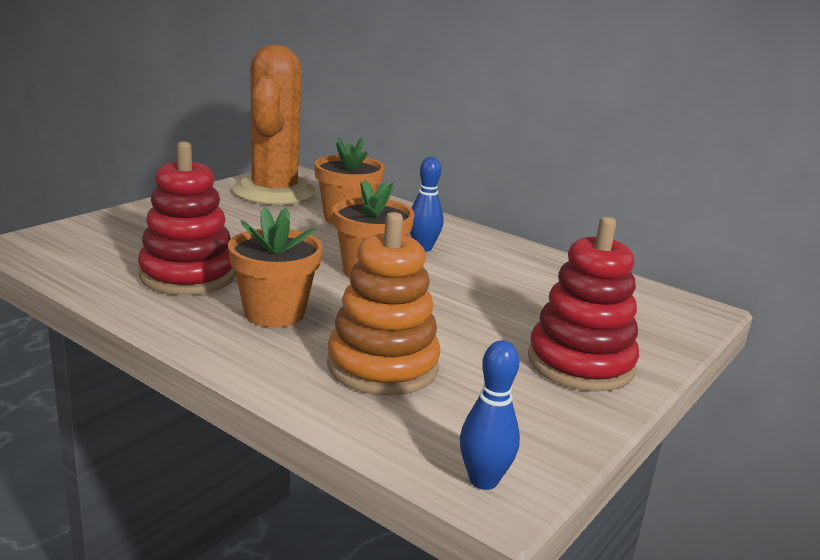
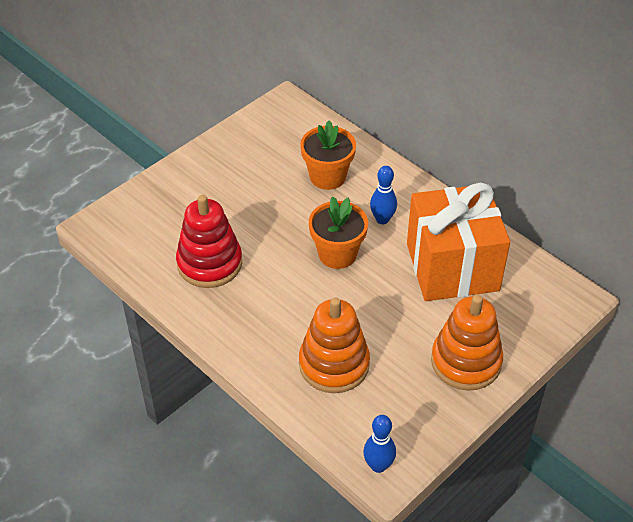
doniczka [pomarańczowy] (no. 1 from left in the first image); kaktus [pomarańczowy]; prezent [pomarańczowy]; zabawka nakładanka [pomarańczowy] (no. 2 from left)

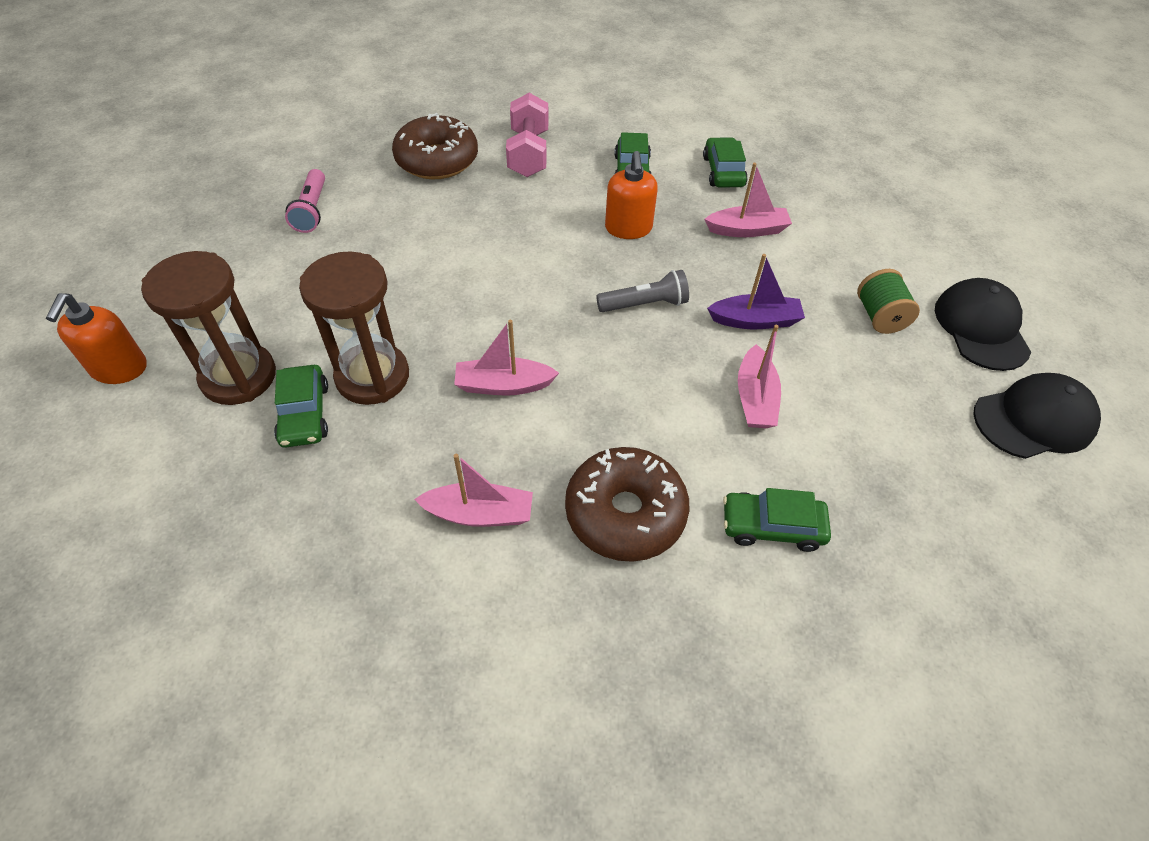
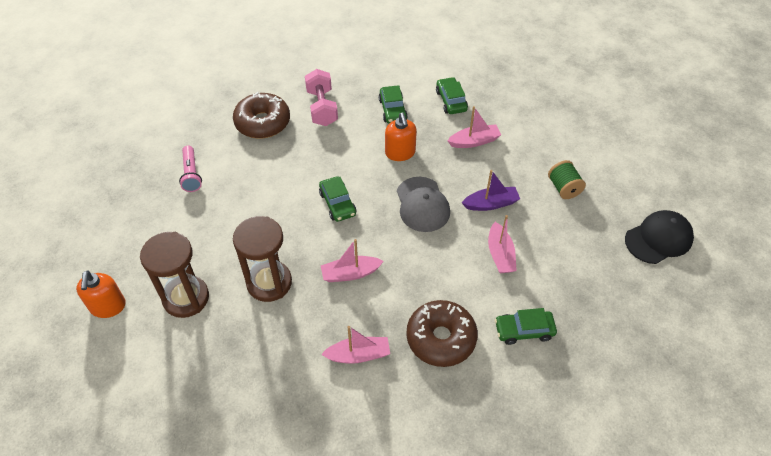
czapka [czarny] (no. 1 from left in the first image); samochód [zielony] (no. 1 from left); czapka [szary]

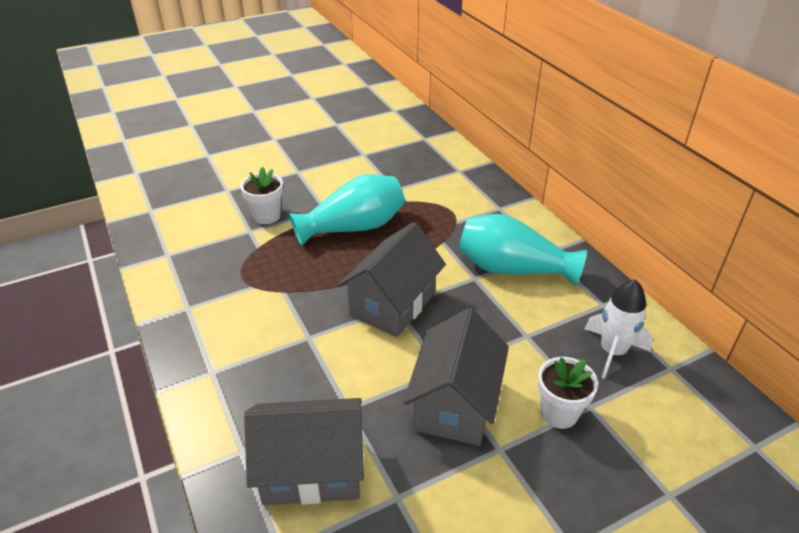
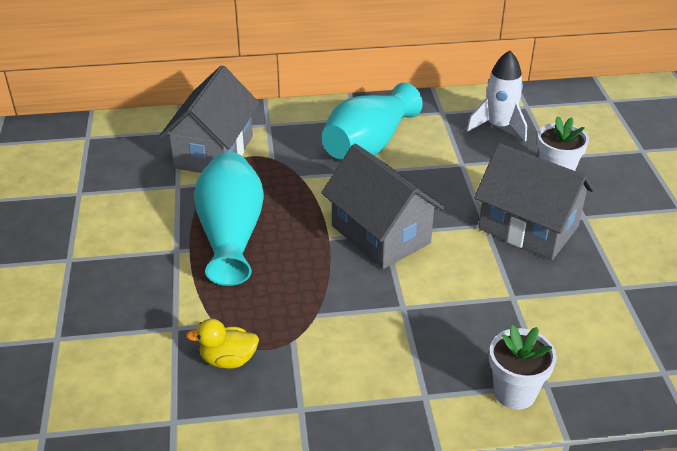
kaczka [żółty]; doniczka [biały] (no. 1 from left); domek [szary] (no. 1 from left)

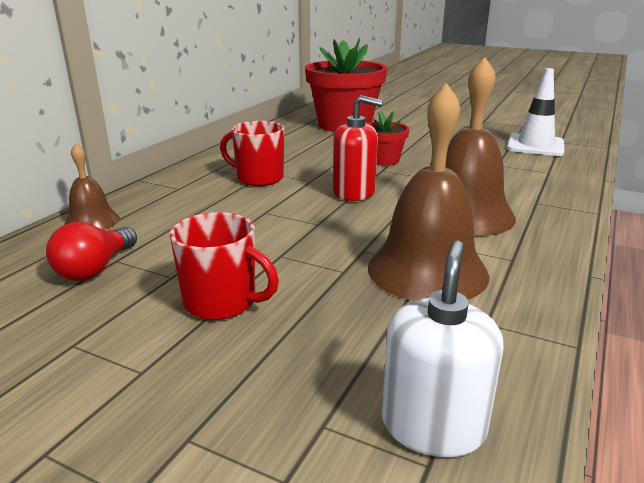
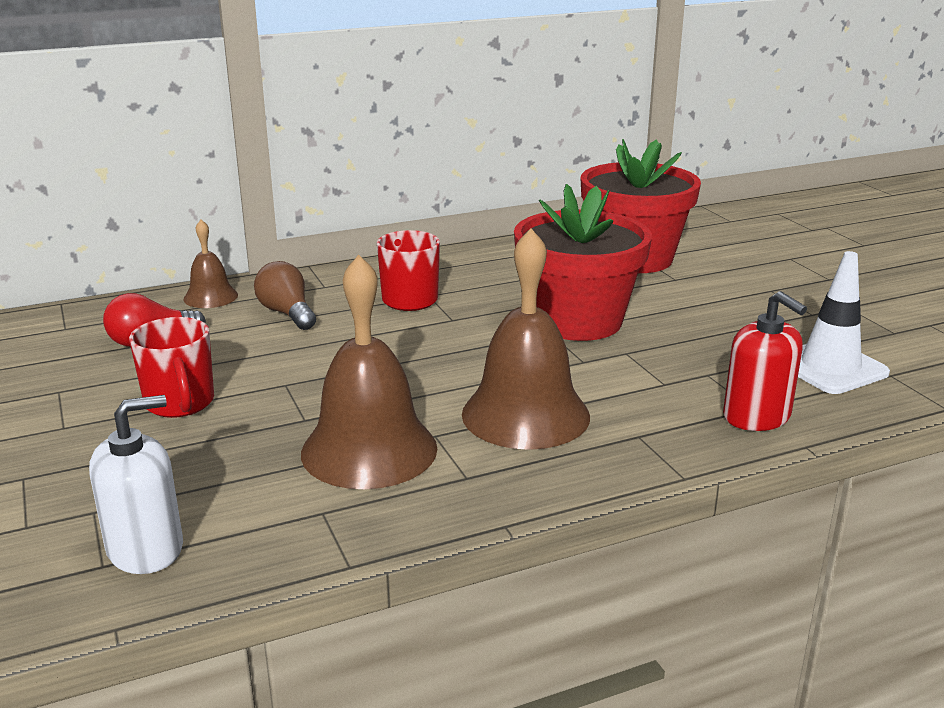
żarówka [brązowy]; dozownik mydła [czerwony]; doniczka [czerwony] (no. 1 from left)

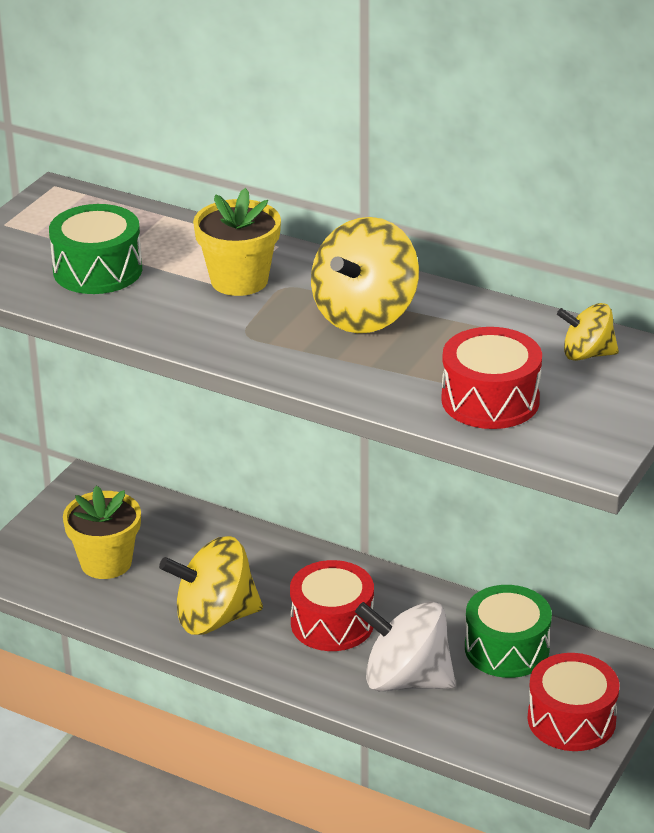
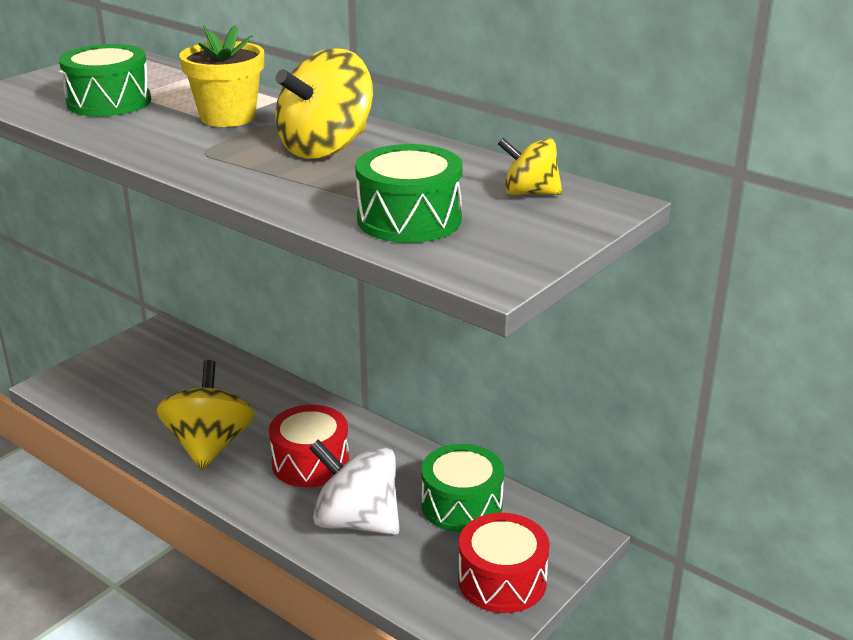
doniczka [żółty] (no. 1 from left in the first image); bęben [zielony] (no. 2 from left); bączek [żółty] (no. 1 from left)

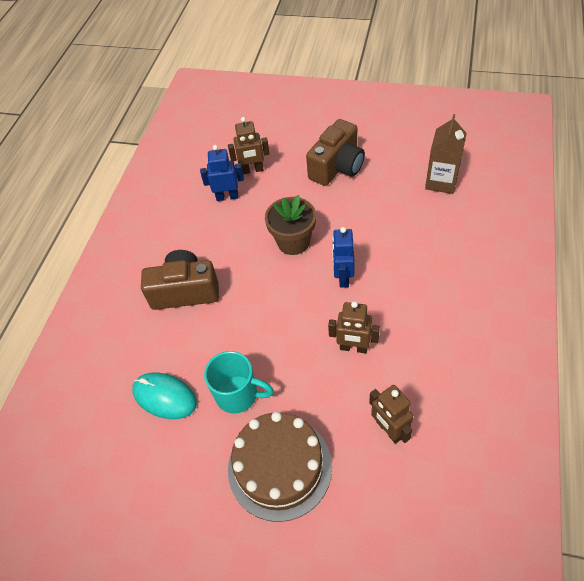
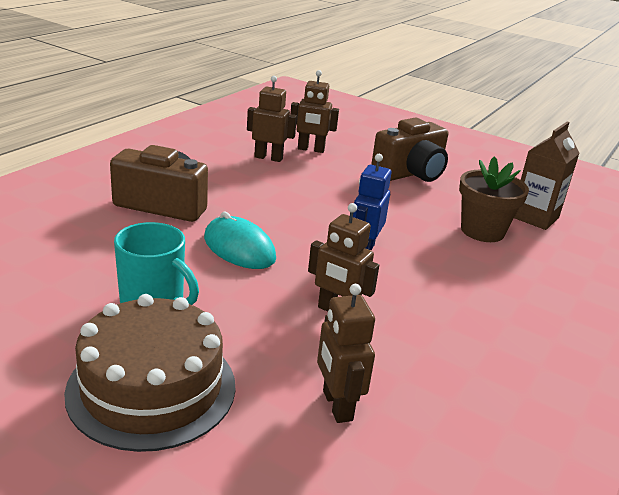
myszka [turkusowy]; doniczka [brązowy]; robot [brązowy] (no. 1 from left)

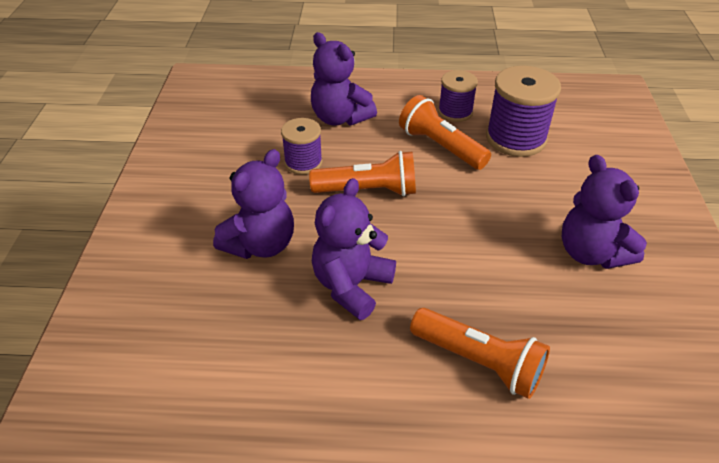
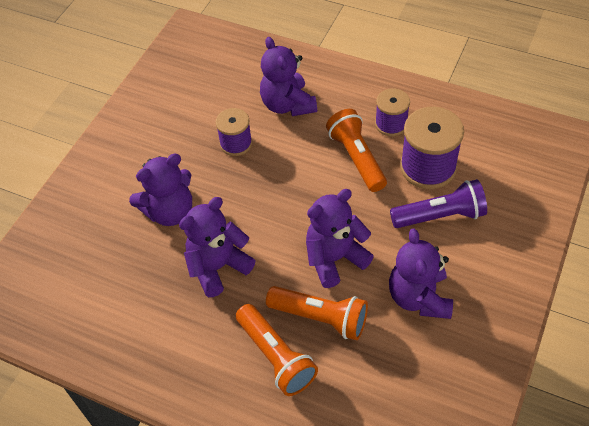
miś [fioletowy] (no. 4 from left); latarka [fioletowy]; latarka [pomarańczowy] (no. 2 from left)

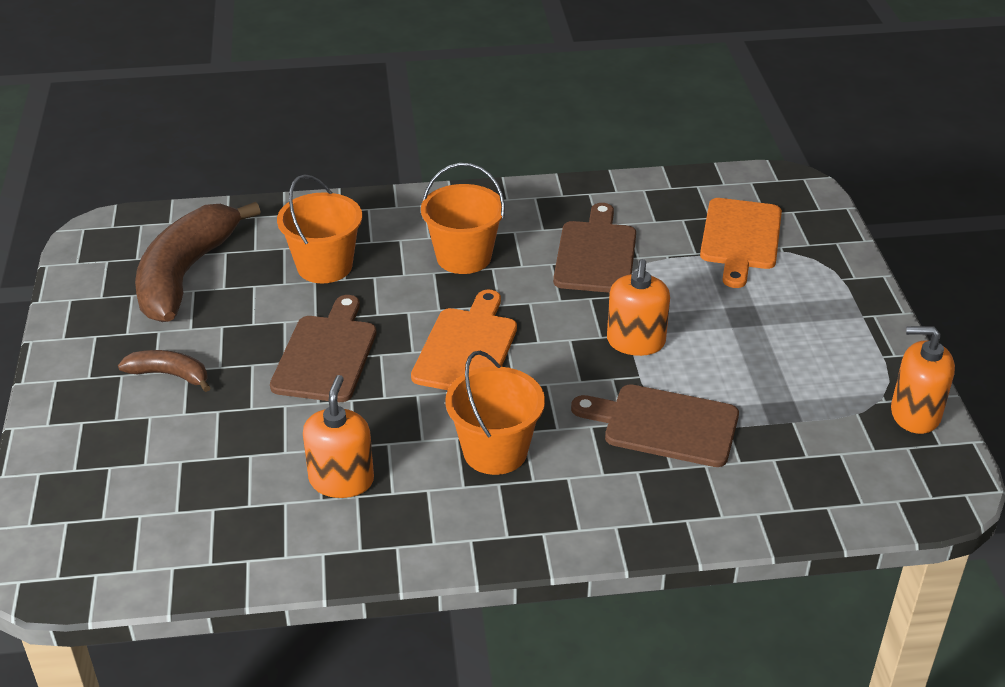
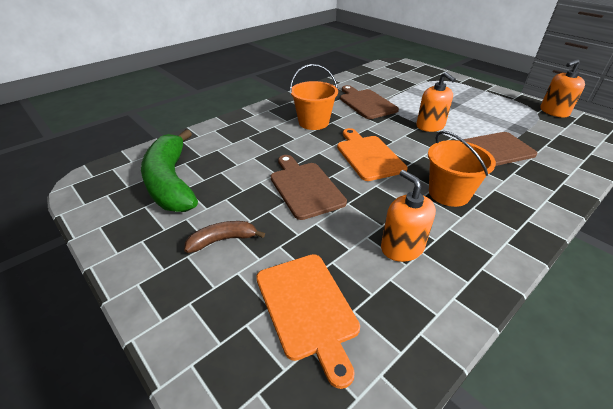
wiadro [pomarańczowy] (no. 1 from left in the first image); deska do krojenia [pomarańczowy] (no. 1 from left); banan [zielony]

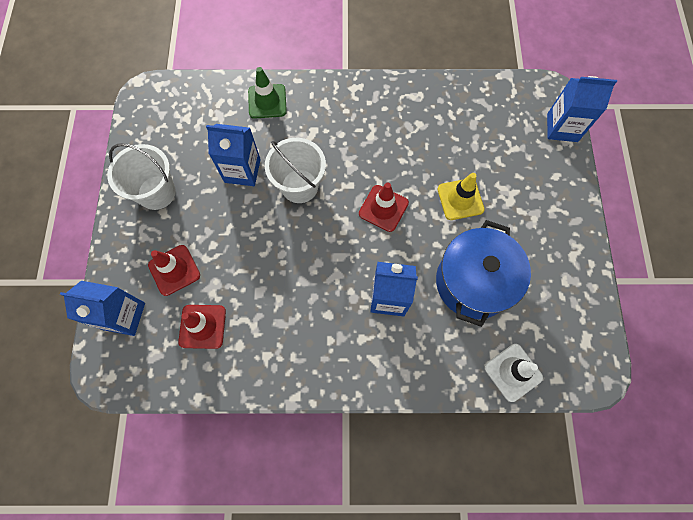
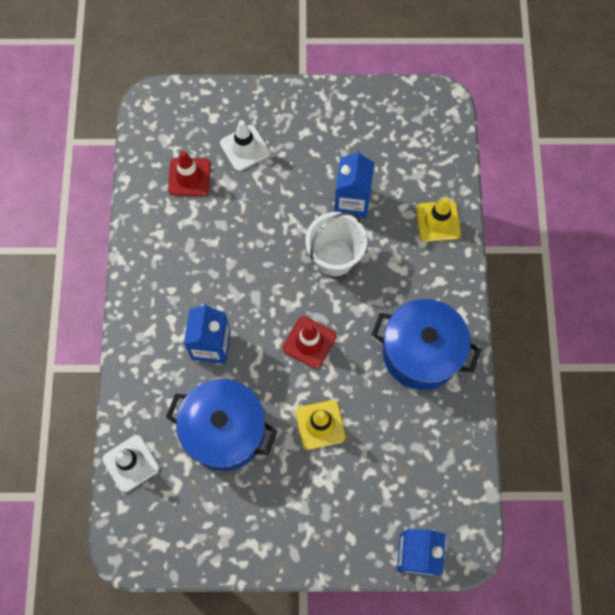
karton mleka [niebieski] (no. 1 from left in the first image); wiadro [biały] (no. 1 from left in the first image); garnek [niebieski] (no. 2 from left); pachołek [biały] (no. 2 from left); pachołek [żółty] (no. 2 from left)

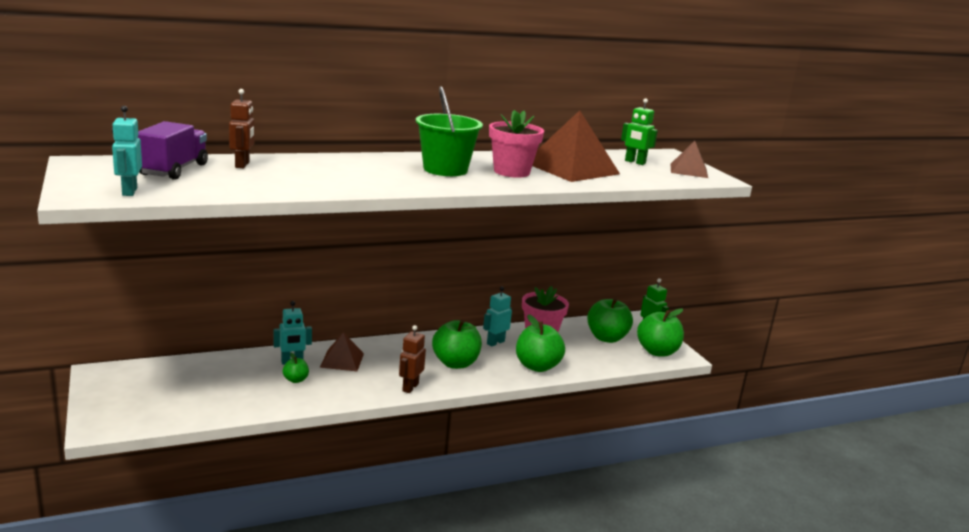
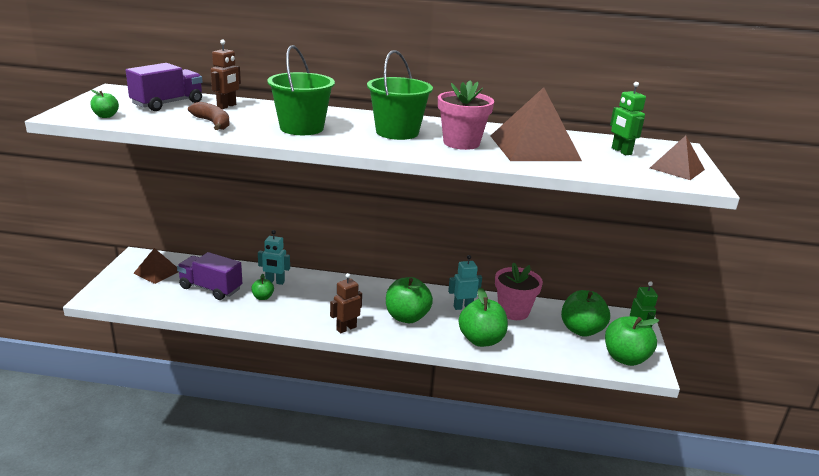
ciężarówka [fioletowy] (no. 2 from left); banan [brązowy]; wiadro [zielony] (no. 1 from left); piramida [brązowy] (no. 1 from left); jabłko [zielony] (no. 1 from left)

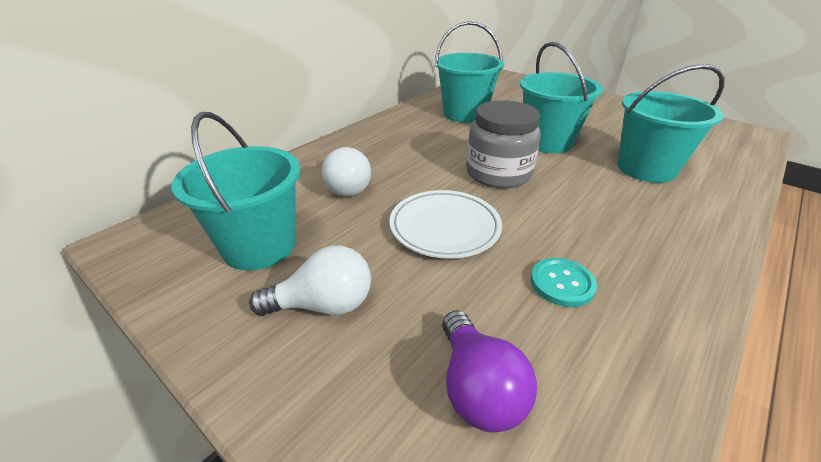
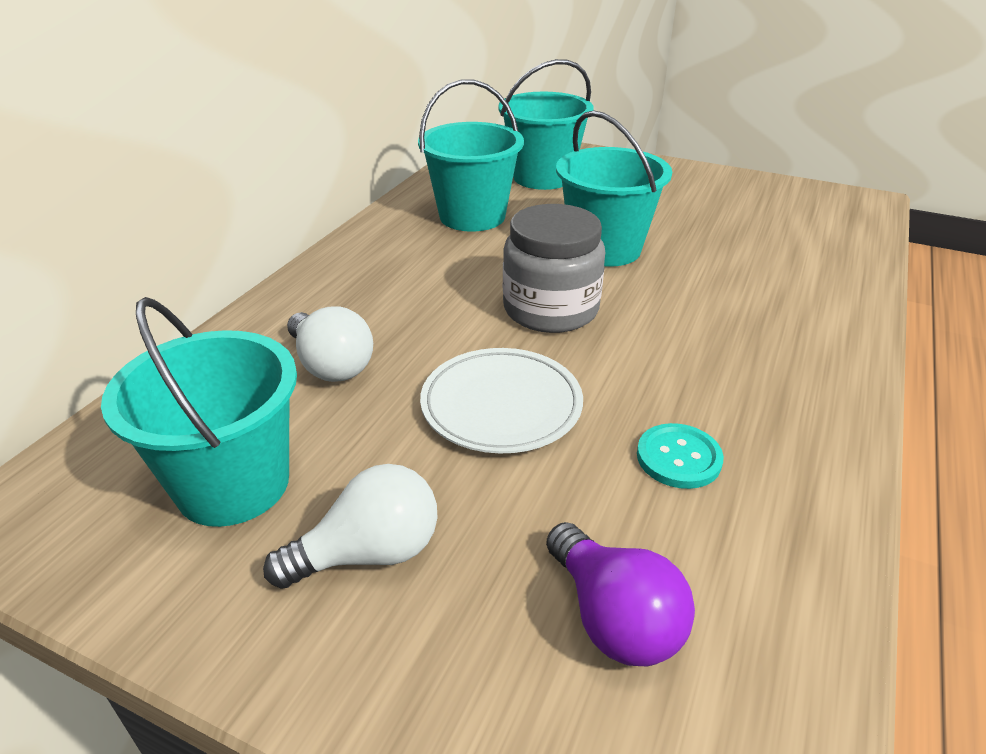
wiadro [turkusowy] (no. 3 from left)

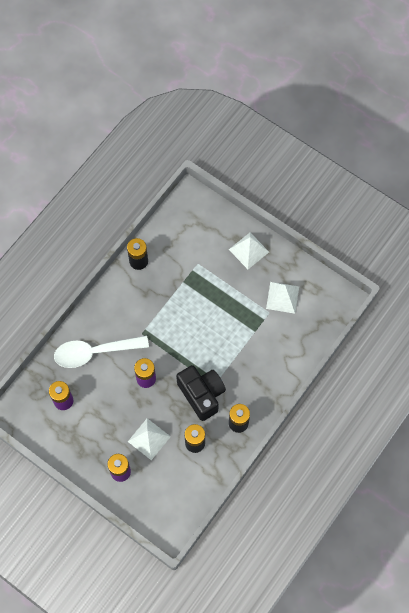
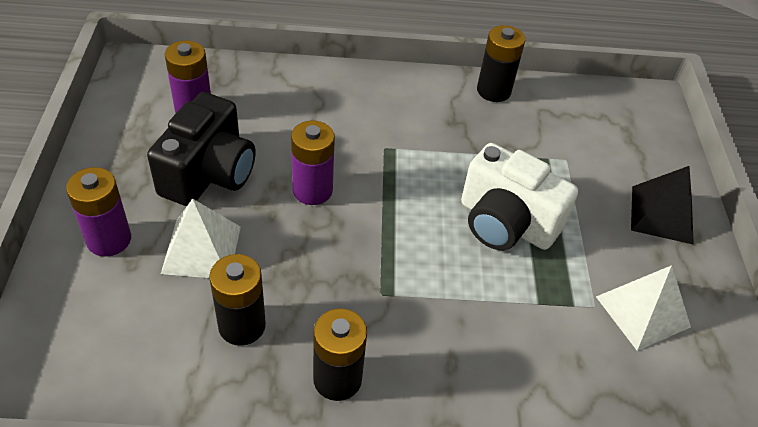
łyżka [biały]; aparat fotograficzny [biały]; aparat fotograficzny [czarny]; piramida [czarny]

